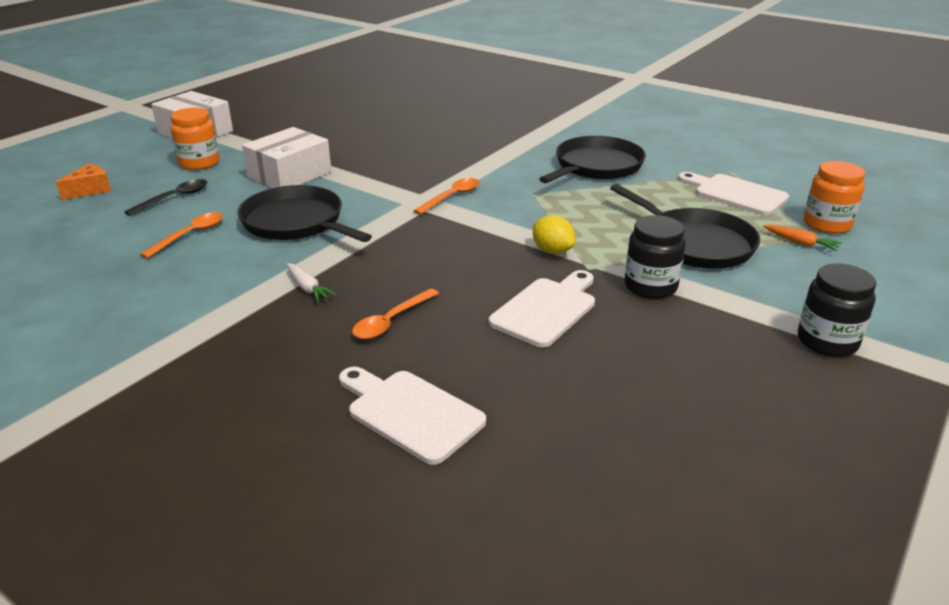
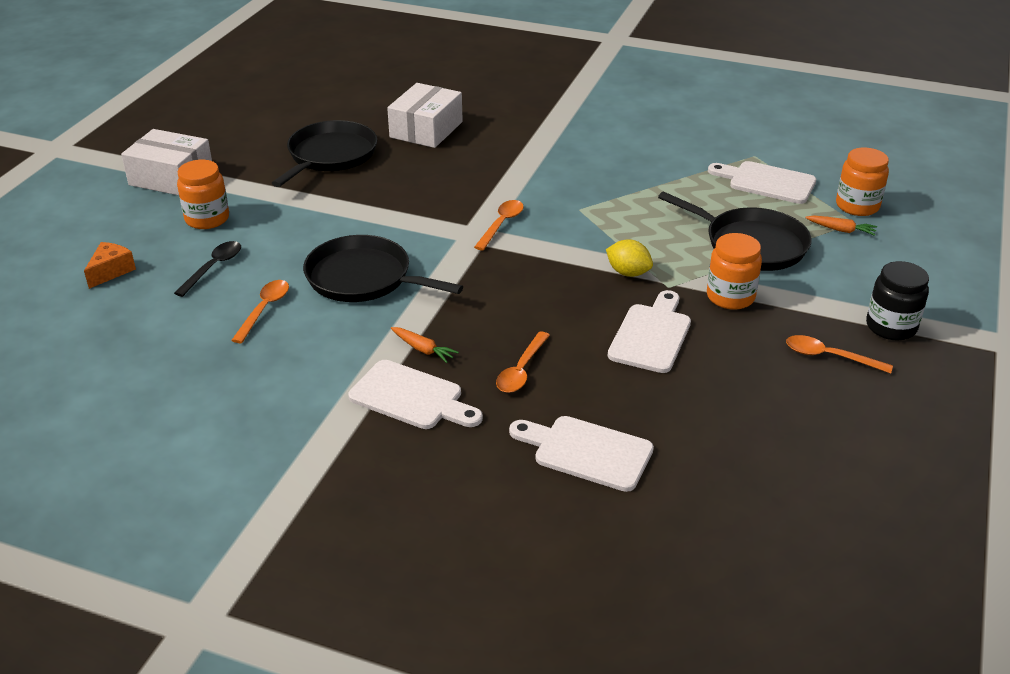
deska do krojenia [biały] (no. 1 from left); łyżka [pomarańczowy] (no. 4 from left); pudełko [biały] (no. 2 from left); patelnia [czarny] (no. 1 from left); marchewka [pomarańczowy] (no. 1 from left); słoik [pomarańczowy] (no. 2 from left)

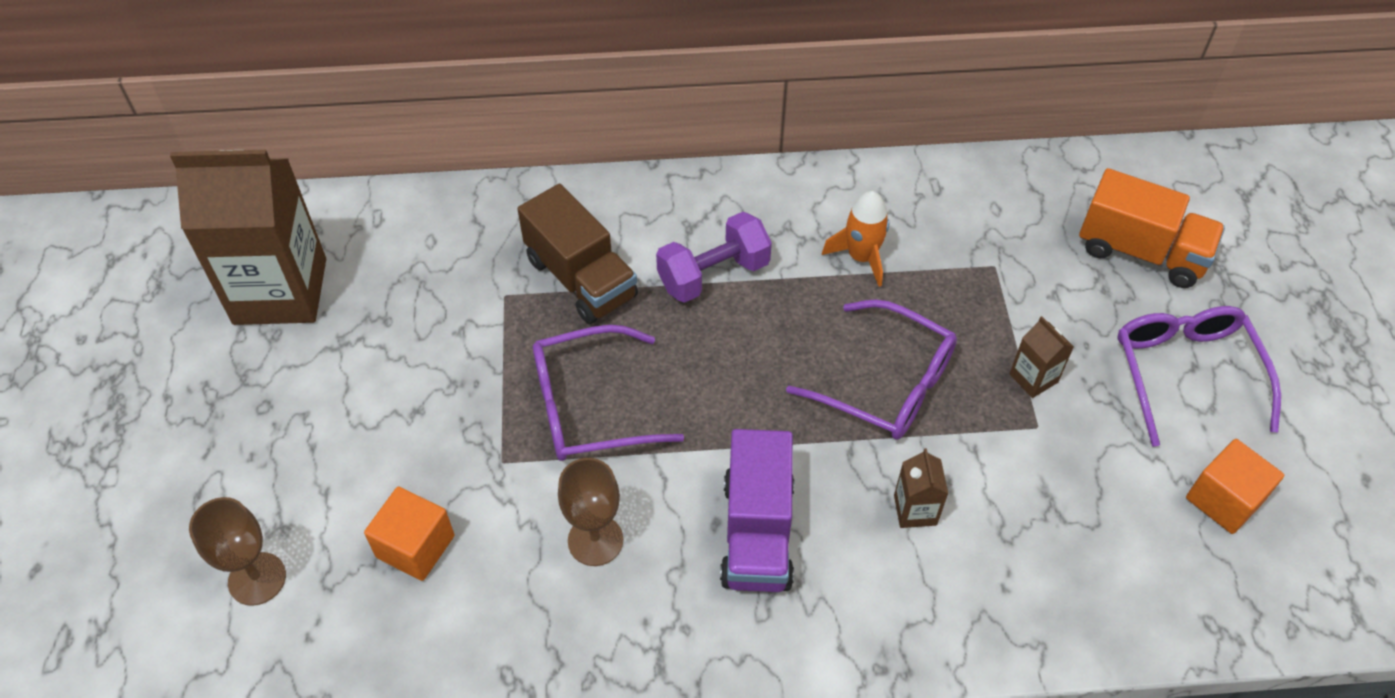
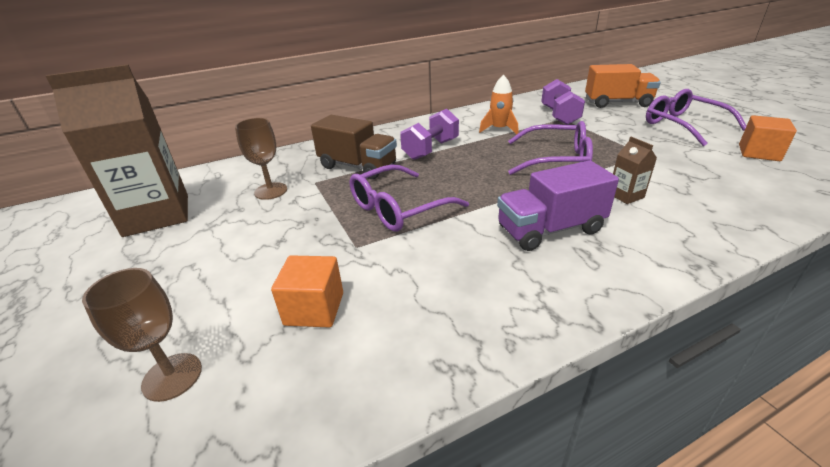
karton mleka [brązowy] (no. 3 from left in the first image); hantel [fioletowy] (no. 2 from left); kielich [brązowy] (no. 2 from left); ciężarówka [fioletowy]

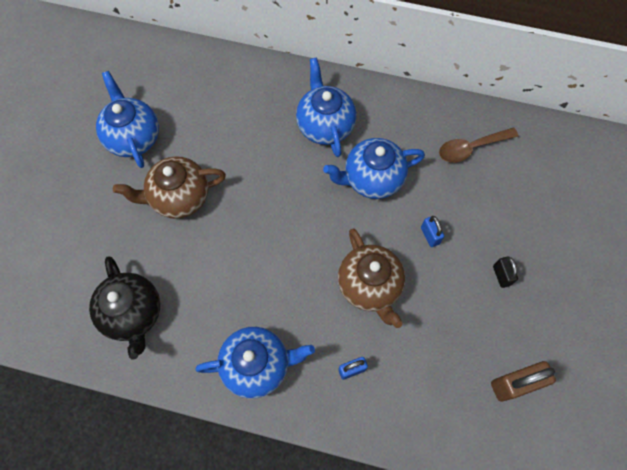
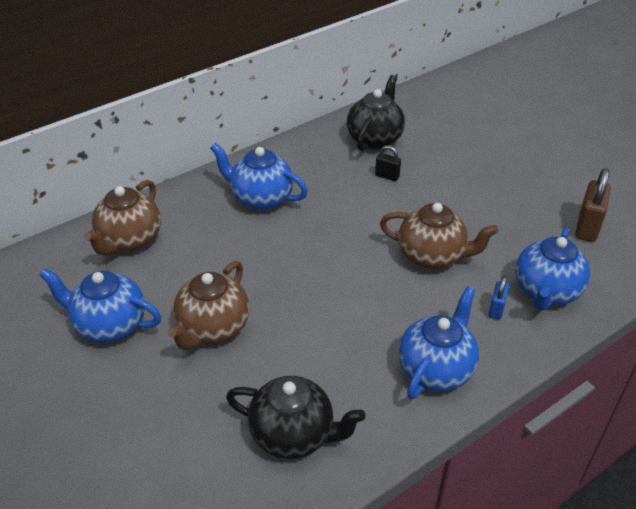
kłódka [niebieski] (no. 2 from left in the first image); imbryk [brązowy] (no. 1 from left); imbryk [niebieski] (no. 4 from left); kłódka [czarny]; imbryk [czarny] (no. 2 from left)

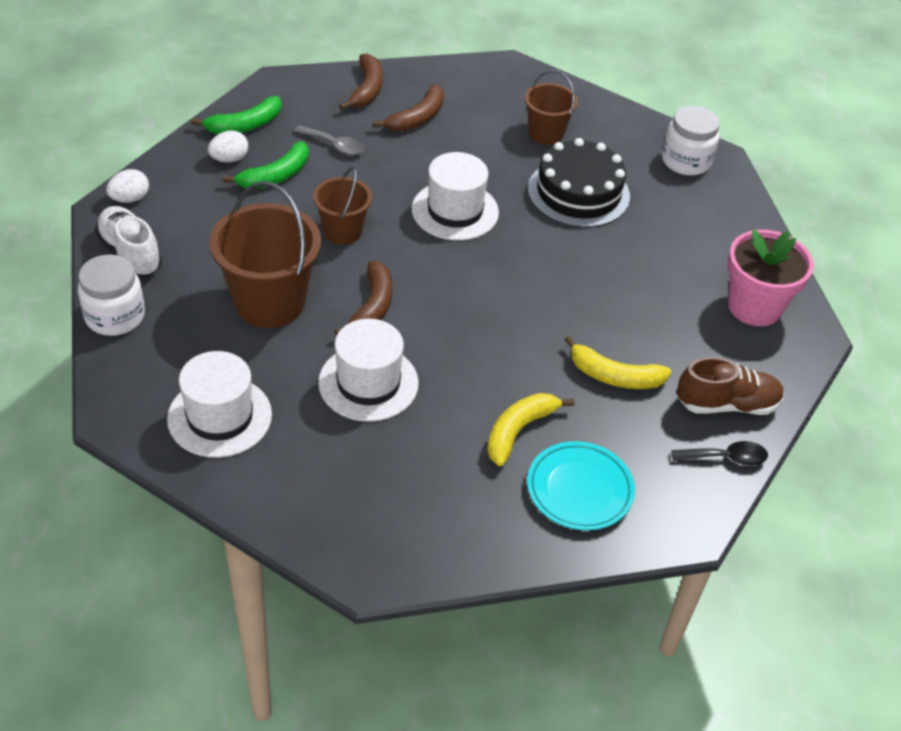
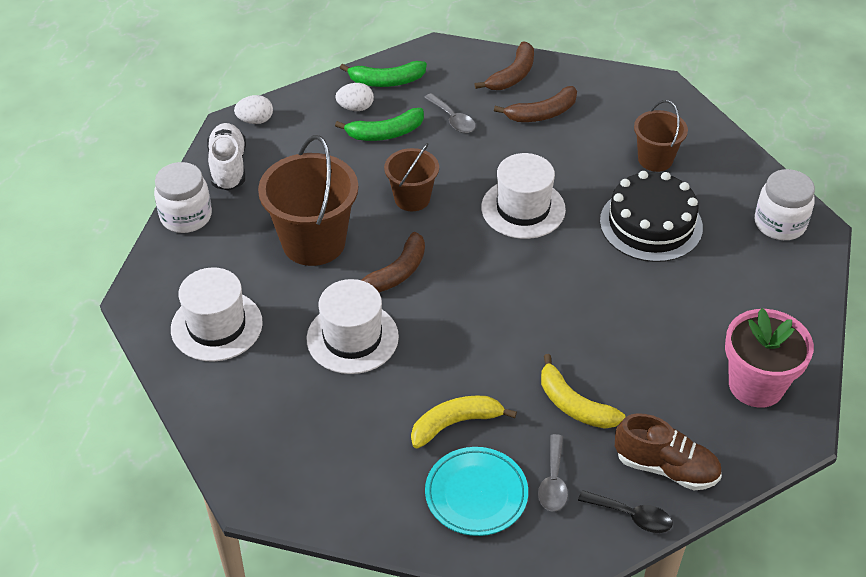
łyżka [szary] (no. 2 from left)

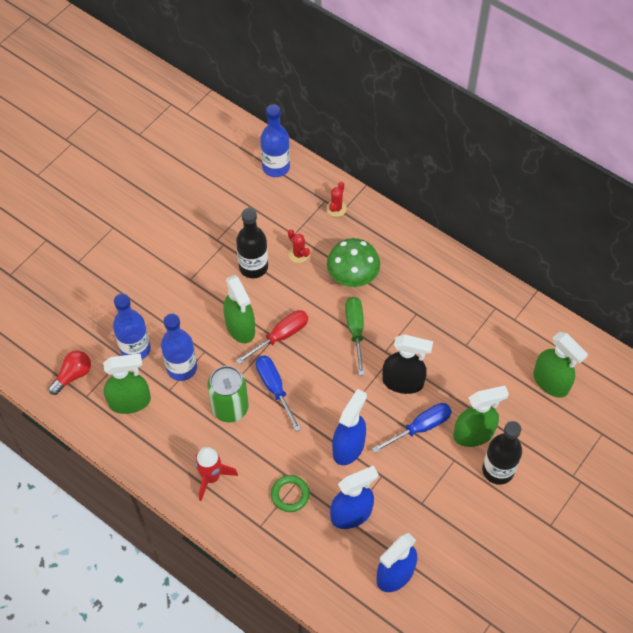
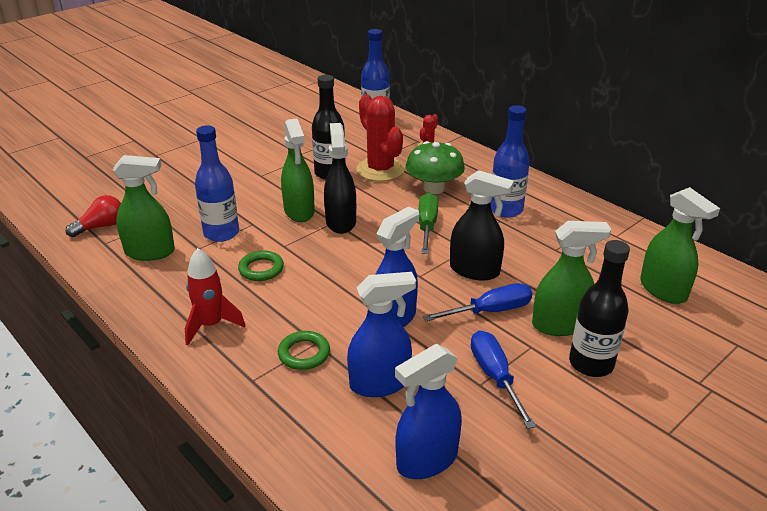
butelka [niebieski] (no. 3 from left); śrubokręt [niebieski] (no. 2 from left); pierścień [zielony] (no. 1 from left); spryskiwacz [czarny] (no. 1 from left); kaktus [czerwony] (no. 1 from left)

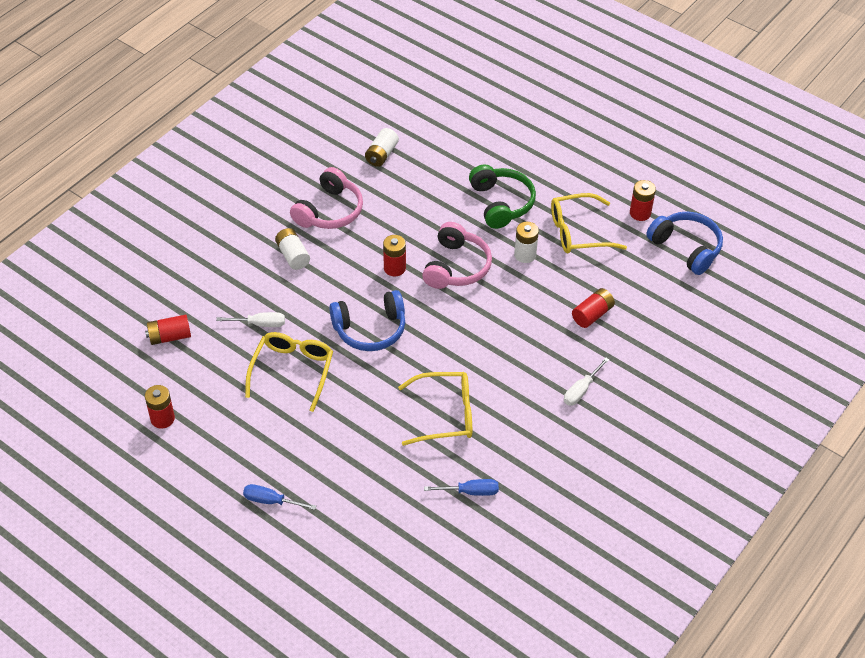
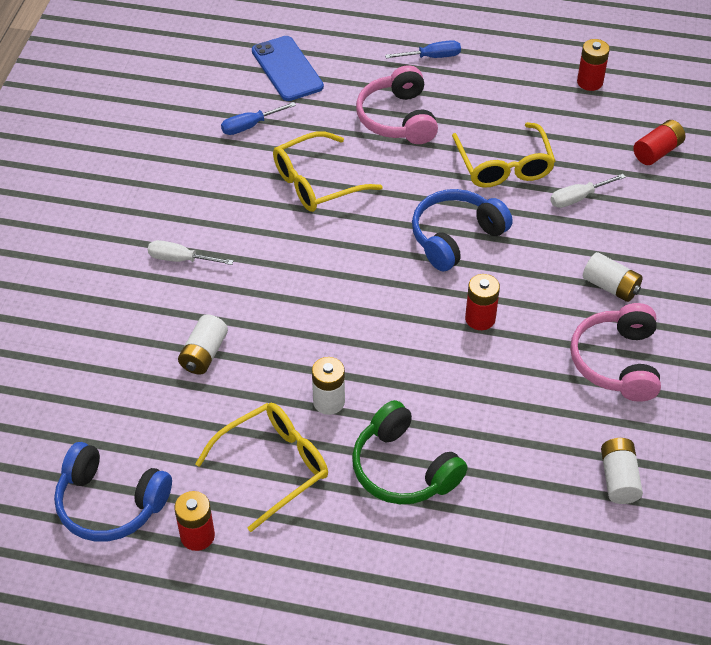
telefon [niebieski]; słuchawki [różowy] (no. 1 from left); bateria [biały] (no. 1 from left); śrubokręt [biały] (no. 1 from left)

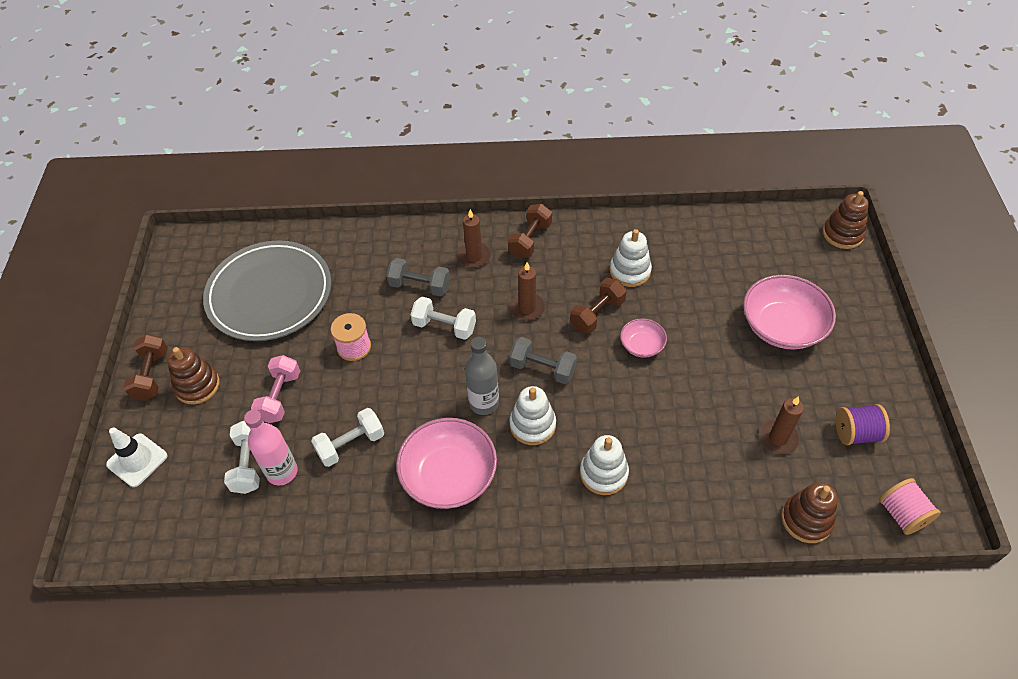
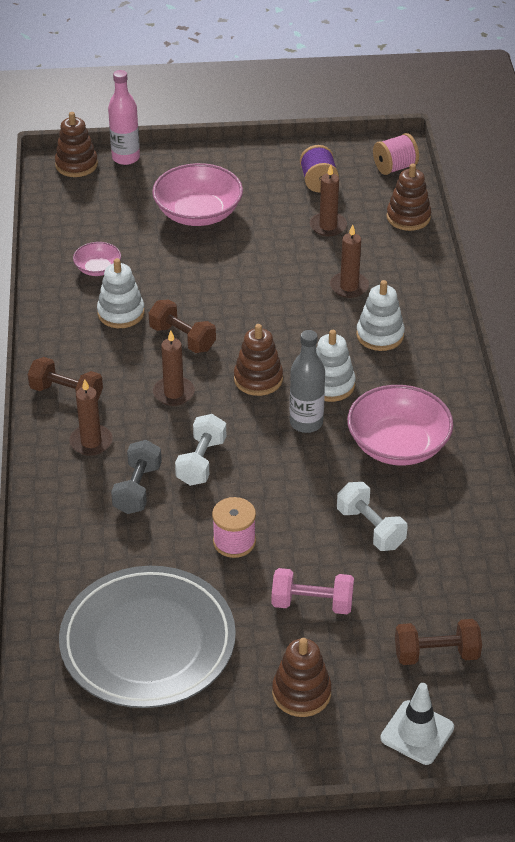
hantel [biały] (no. 1 from left in the first image); świeca [brązowy] (no. 4 from left); hantel [brązowy] (no. 3 from left); butelka [różowy]; miska [różowy] (no. 1 from left); zabawka nakładanka [brązowy] (no. 2 from left)

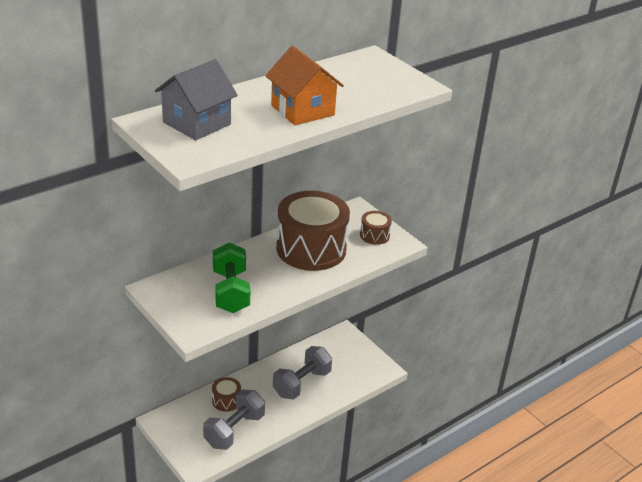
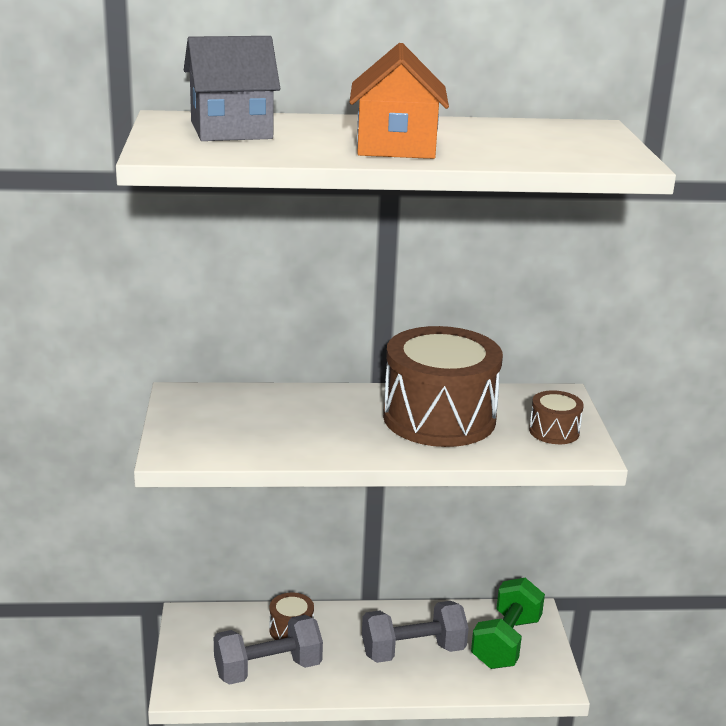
hantel [zielony]

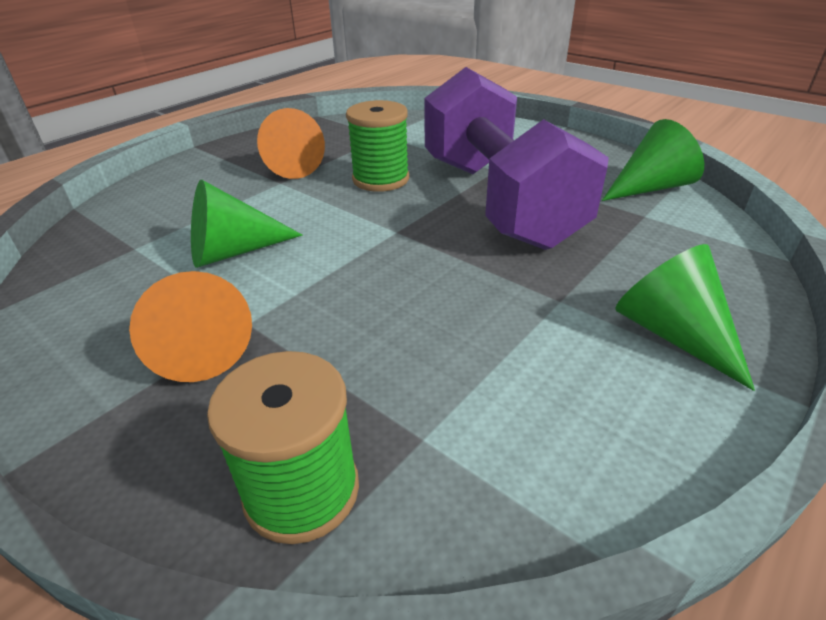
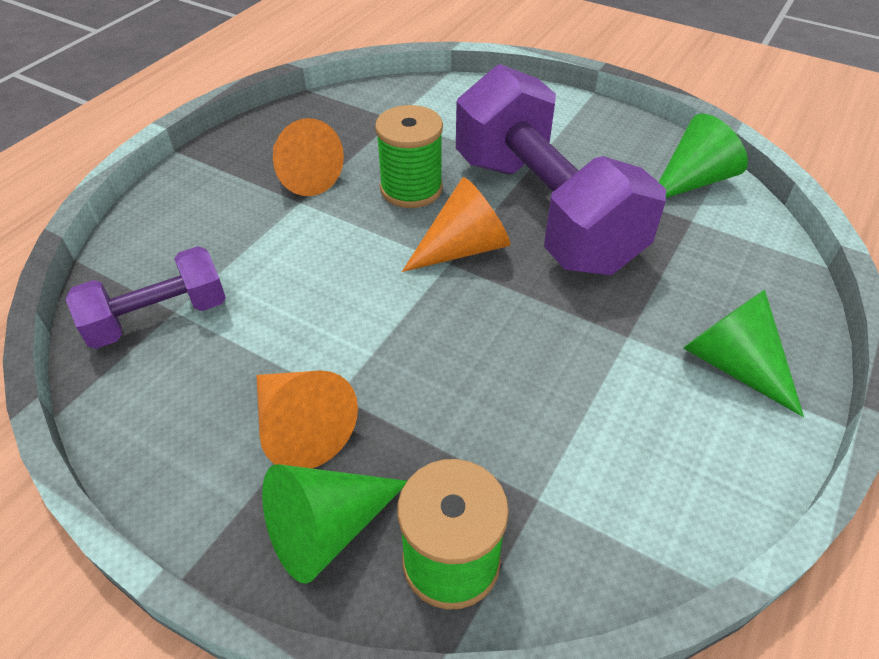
hantel [fioletowy] (no. 1 from left); stożek [pomarańczowy] (no. 3 from left); stożek [zielony] (no. 1 from left)

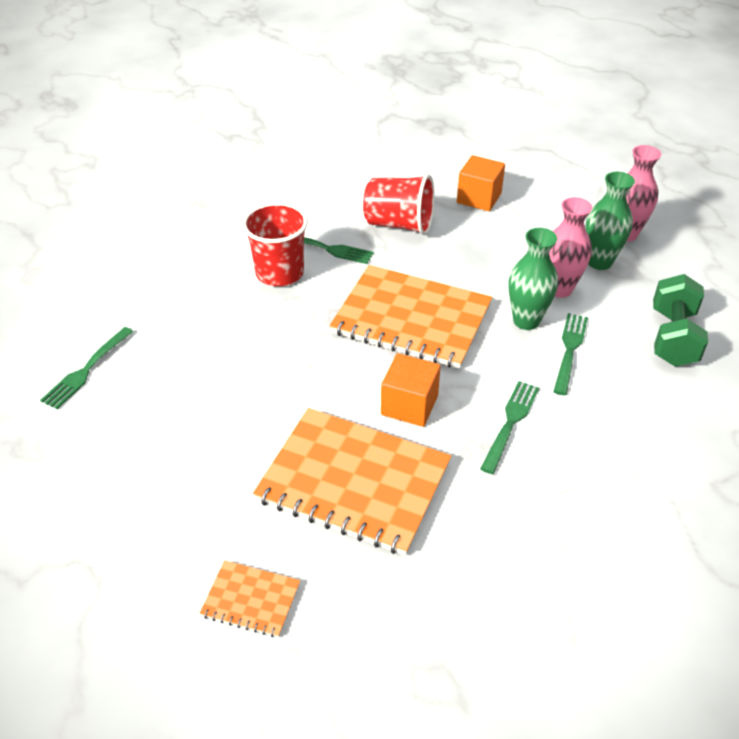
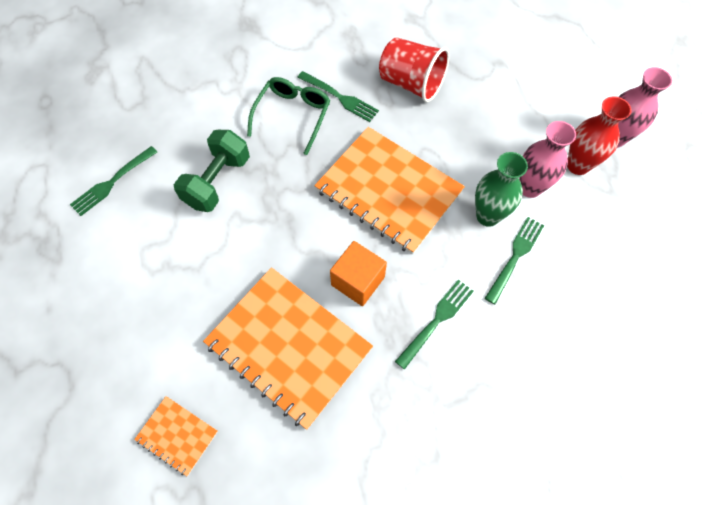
sześcian [pomarańczowy] (no. 2 from left in the first image); hantel [zielony]; okulary [zielony]; wazon [czerwony]

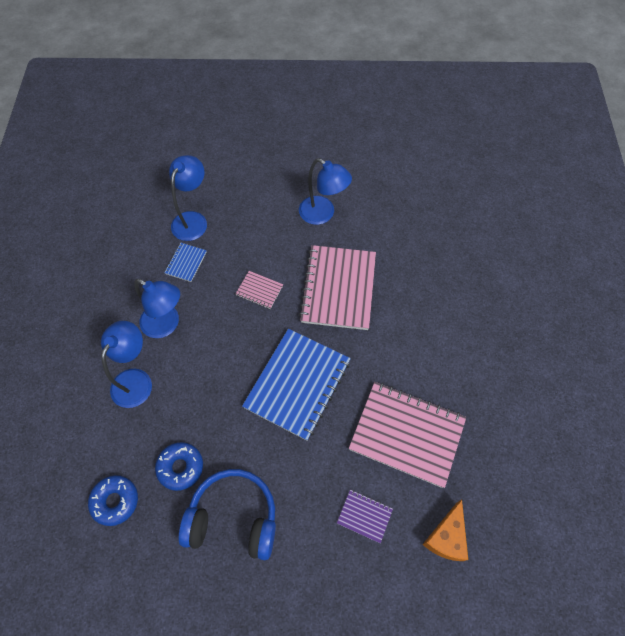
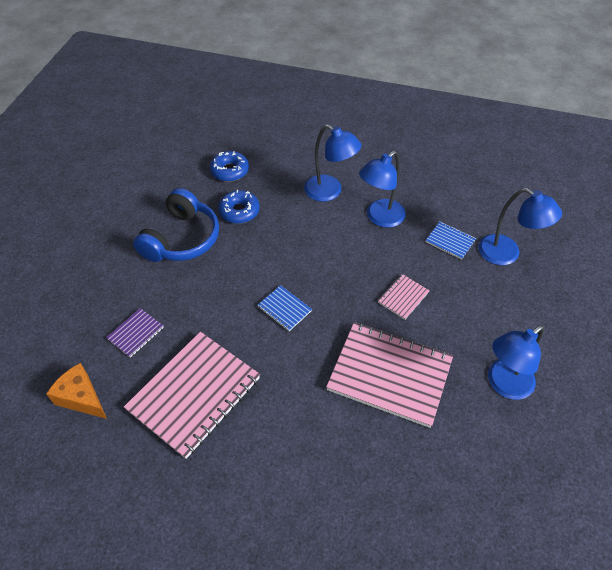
zeszyt [niebieski] (no. 1 from left)

